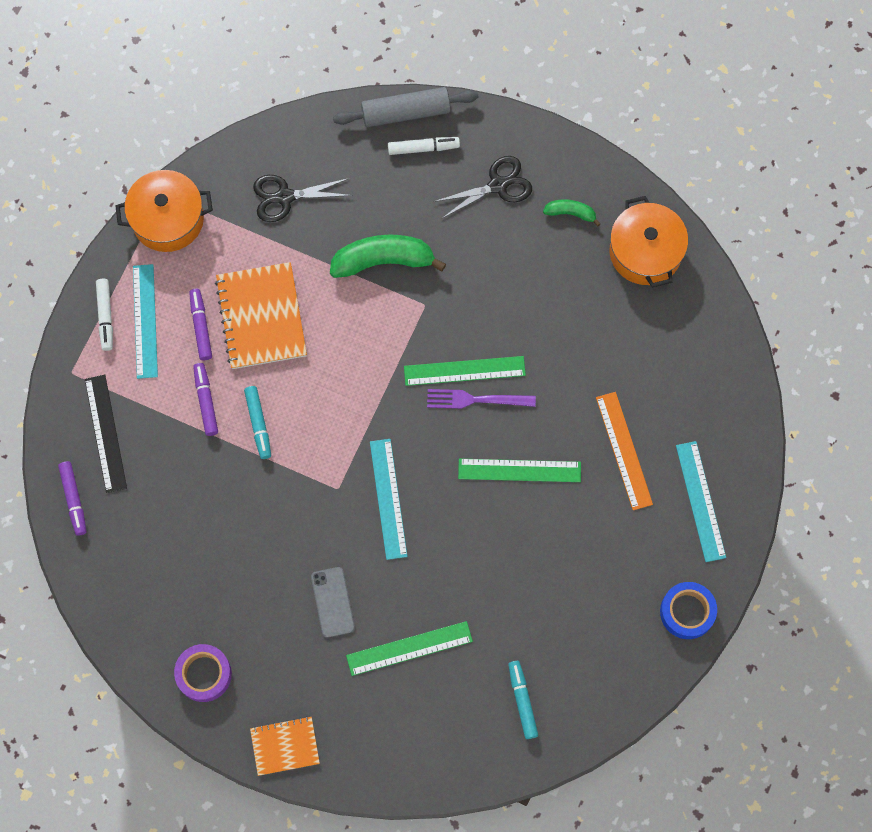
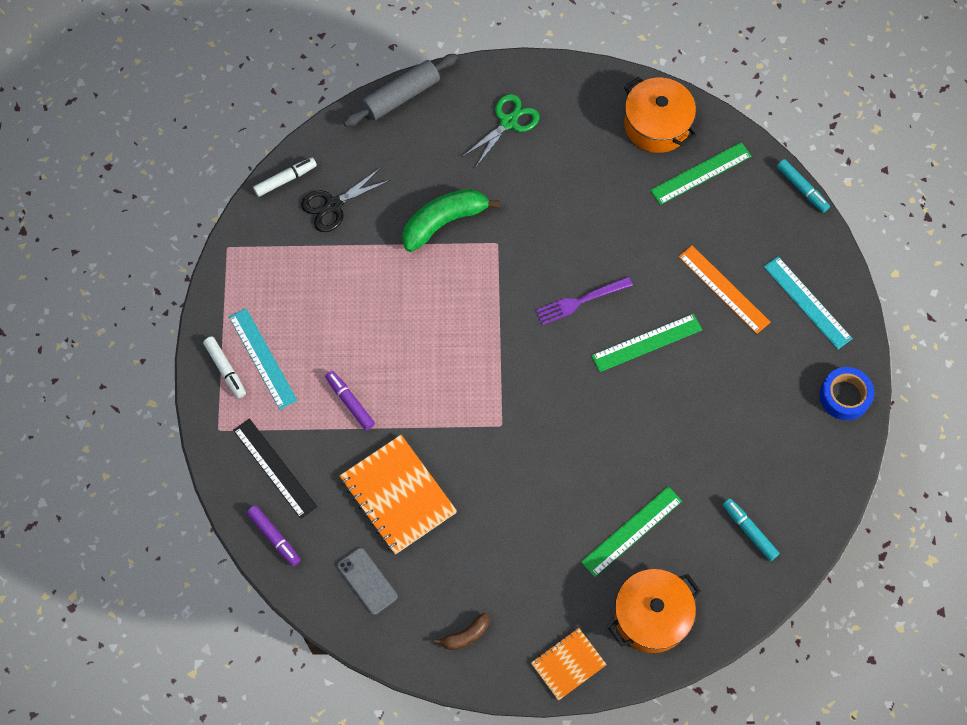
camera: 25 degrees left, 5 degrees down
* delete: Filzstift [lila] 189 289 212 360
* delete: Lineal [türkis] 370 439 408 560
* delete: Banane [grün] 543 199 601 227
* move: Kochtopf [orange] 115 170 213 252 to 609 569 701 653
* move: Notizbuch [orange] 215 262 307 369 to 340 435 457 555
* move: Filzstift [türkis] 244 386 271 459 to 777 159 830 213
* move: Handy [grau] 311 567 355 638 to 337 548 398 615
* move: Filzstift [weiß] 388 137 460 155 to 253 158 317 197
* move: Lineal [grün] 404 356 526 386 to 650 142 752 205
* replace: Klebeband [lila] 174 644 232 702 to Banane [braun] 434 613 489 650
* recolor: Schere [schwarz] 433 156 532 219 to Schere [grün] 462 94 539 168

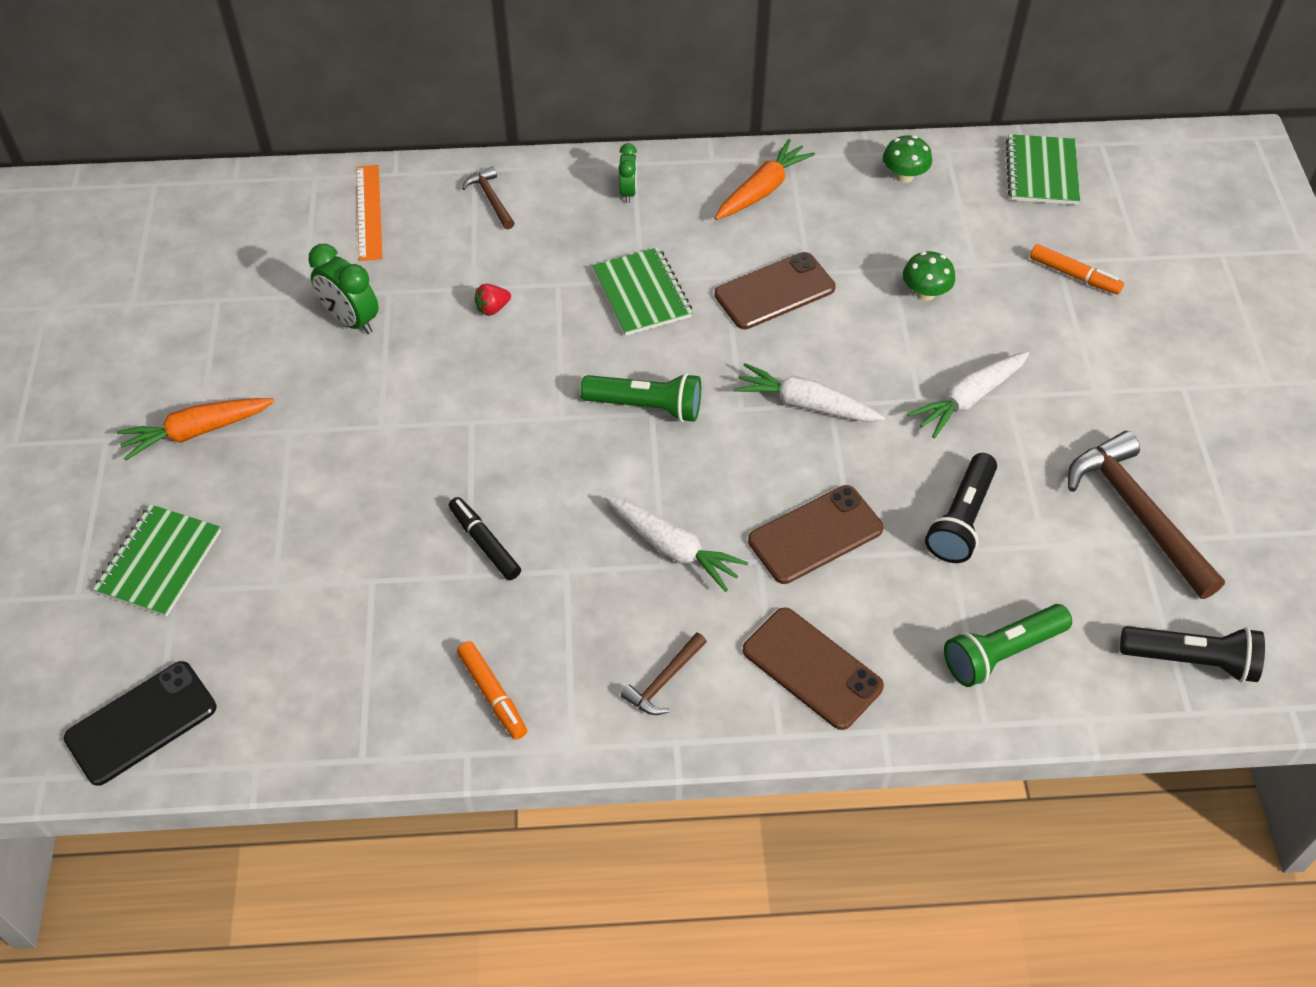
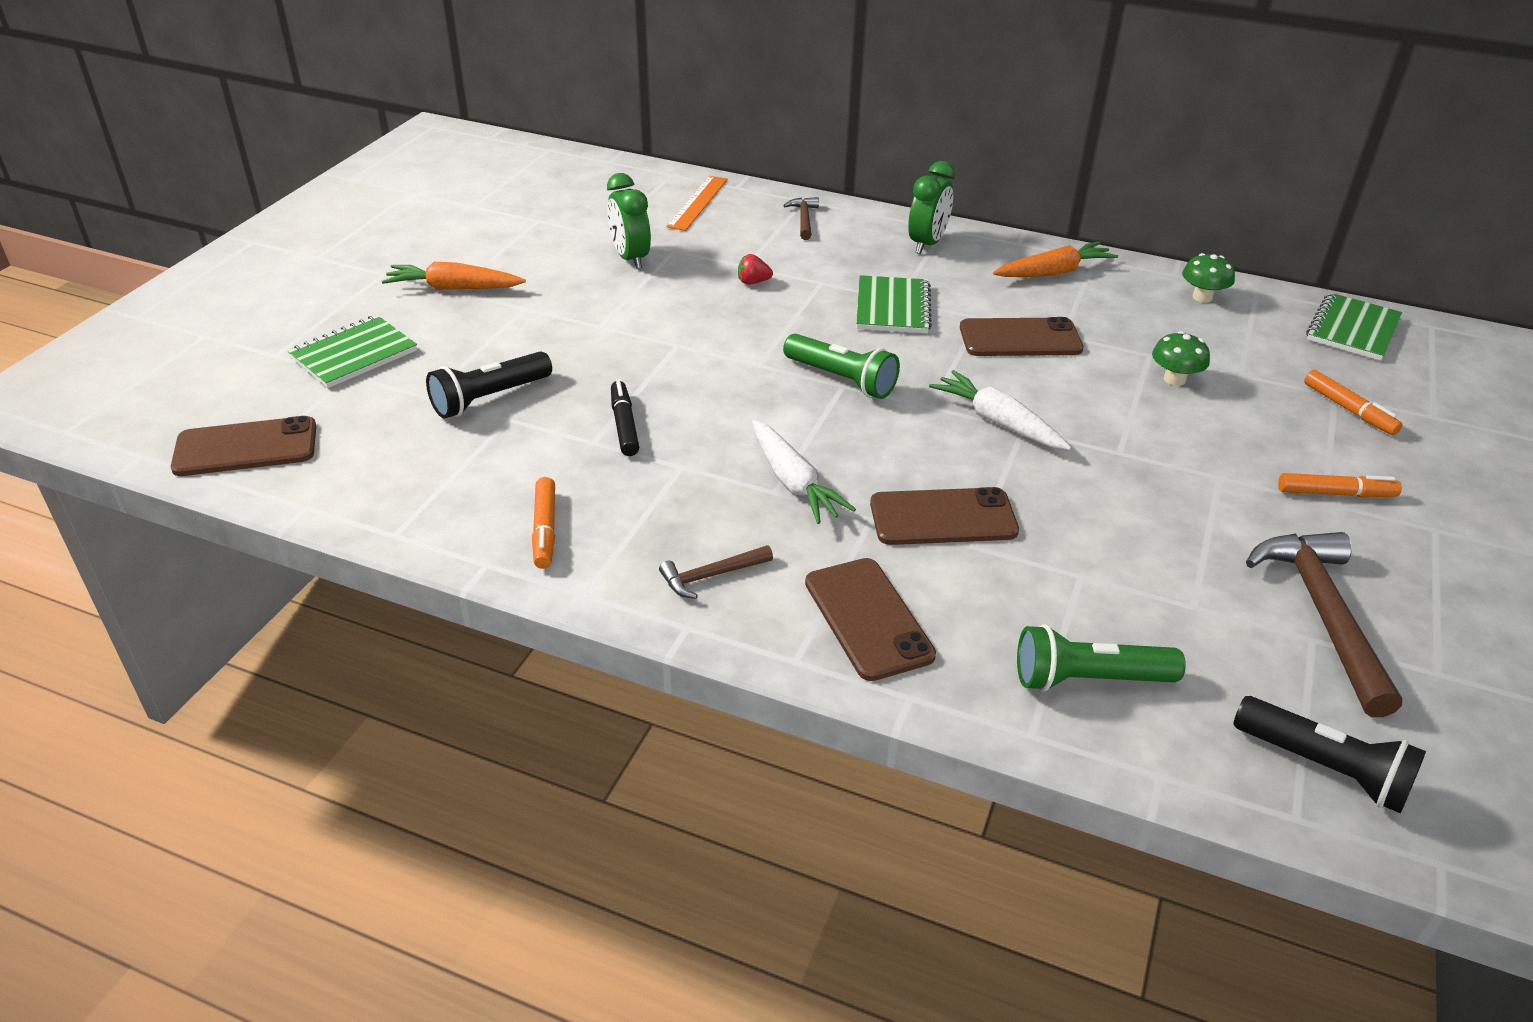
camera: 25 degrees right, 15 degrees down
* delete: Karotte [weiß] 908 351 1030 438
* insert: Filzstift [orange] 1278 473 1402 497
* move: Taschenlampe [schwarz] 925 453 997 563 to 426 351 552 418
* recolor: Handy [schwarz] 64 661 217 786 to Handy [braun] 171 416 316 476
* resize: Wecker [grün] 618 143 637 203 = 908 161 955 254 x1.63

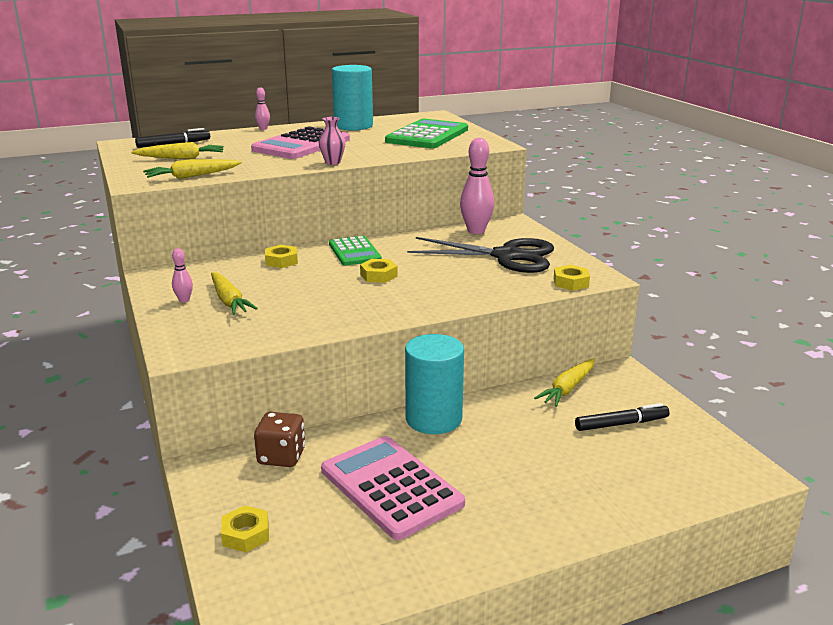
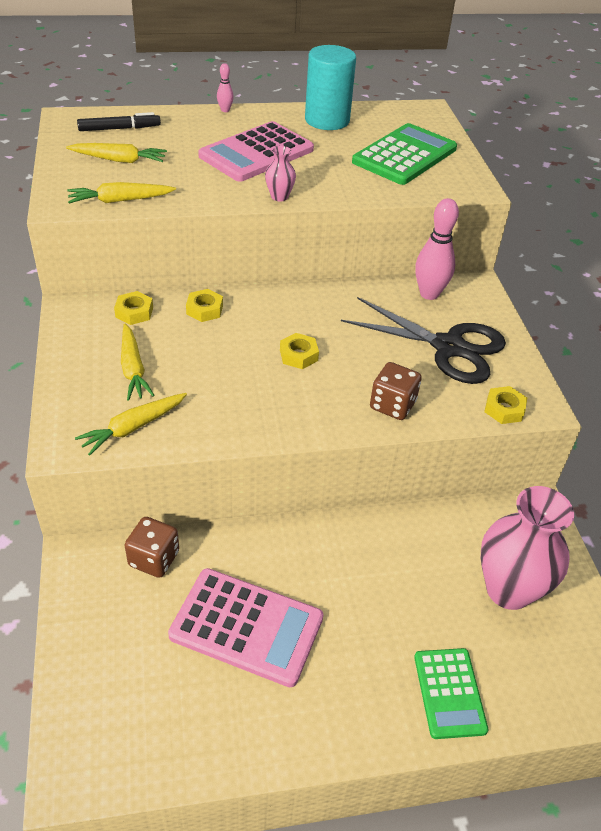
camera: 10 degrees right, 20 degrees up
* delete: Bowlingkegel [rosa] 172 248 193 303
* delete: Vollzylinder [türkis] 405 334 464 434
* insert: Spielwürfel [braun] 370 362 422 420
* move: Sechskantmutter [gelb] 221 505 269 552 to 114 291 153 325
* move: Taschenrechner [grün] 329 236 382 266 to 414 648 488 739
* move: Karotte [gelb] 534 358 595 407 to 75 393 187 456
* replace: Filzstift [schwarz] 575 403 670 431 to Vase [rosa] 481 486 574 610
* rotate: Taschenrechner [rosa] 321 436 465 540 = 168 568 324 687 135 degrees clockwise

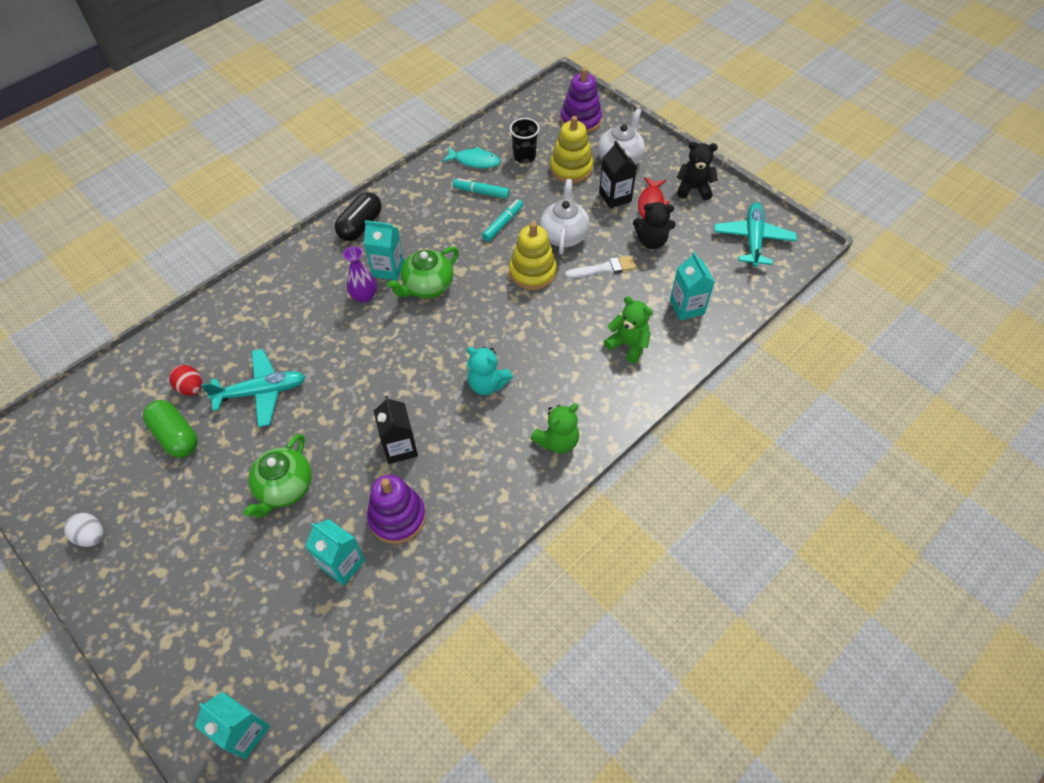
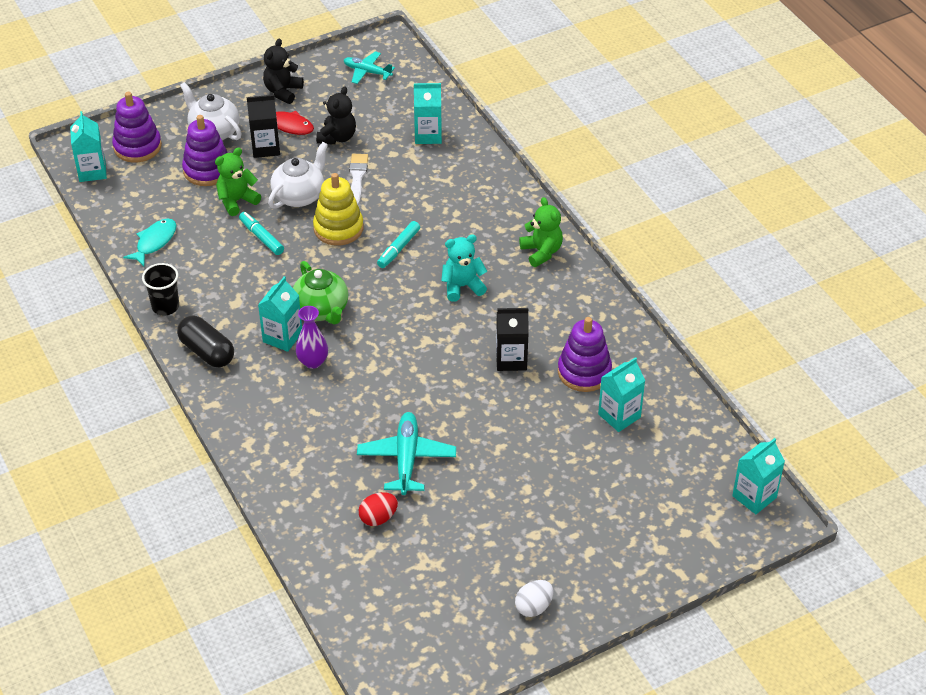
camera: 75 degrees left, 10 degrees down
* delete: Kapsel [grün] 143 400 198 458
* delete: Teekanne [grün] 243 434 312 518
* insert: Getränkekarton [türkis] 70 111 107 182
* move: Filzstift [türkis] 453 178 510 199 to 377 221 420 268
* move: Becher [schwarz] 510 118 540 164 to 142 263 179 315
* move: Teddybär [grün] 604 296 653 363 to 215 148 261 216
* recolor: Stapelspielzeug [gelb] 550 116 593 183 to Stapelspielzeug [lila] 182 115 228 186
* rotate: Teddybär [türkis] 467 347 513 395 = 441 235 487 302 150 degrees counterclockwise
* rotate: Teekanne [weiß] 540 179 590 255 = 268 142 328 209 105 degrees clockwise
* resize: Flugzeug [türkis] 714 202 797 267 = 344 51 395 84 x0.65

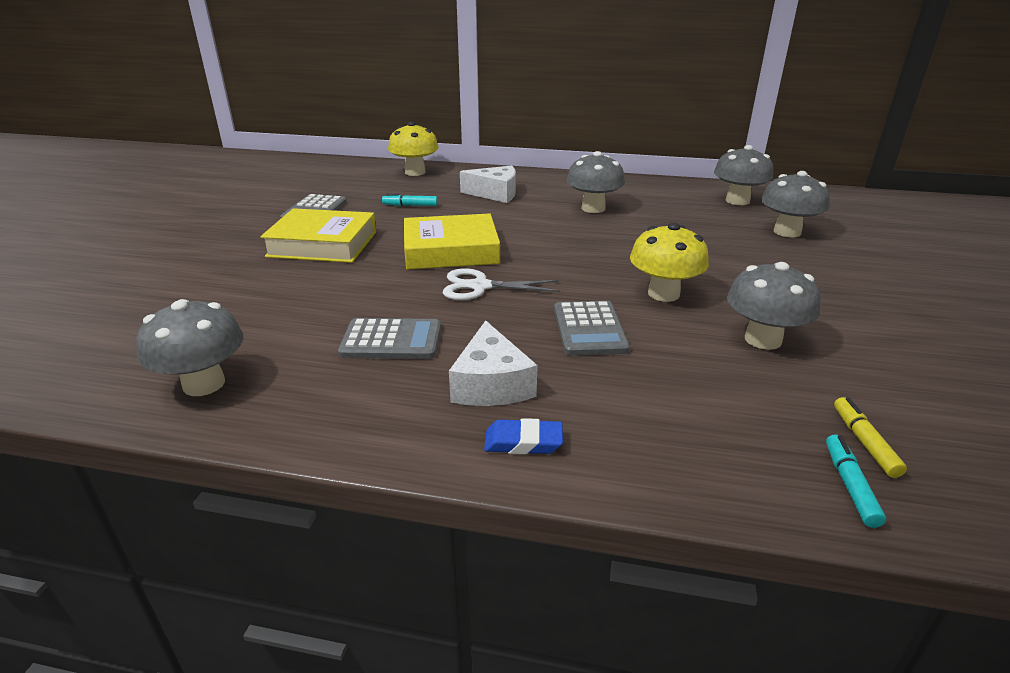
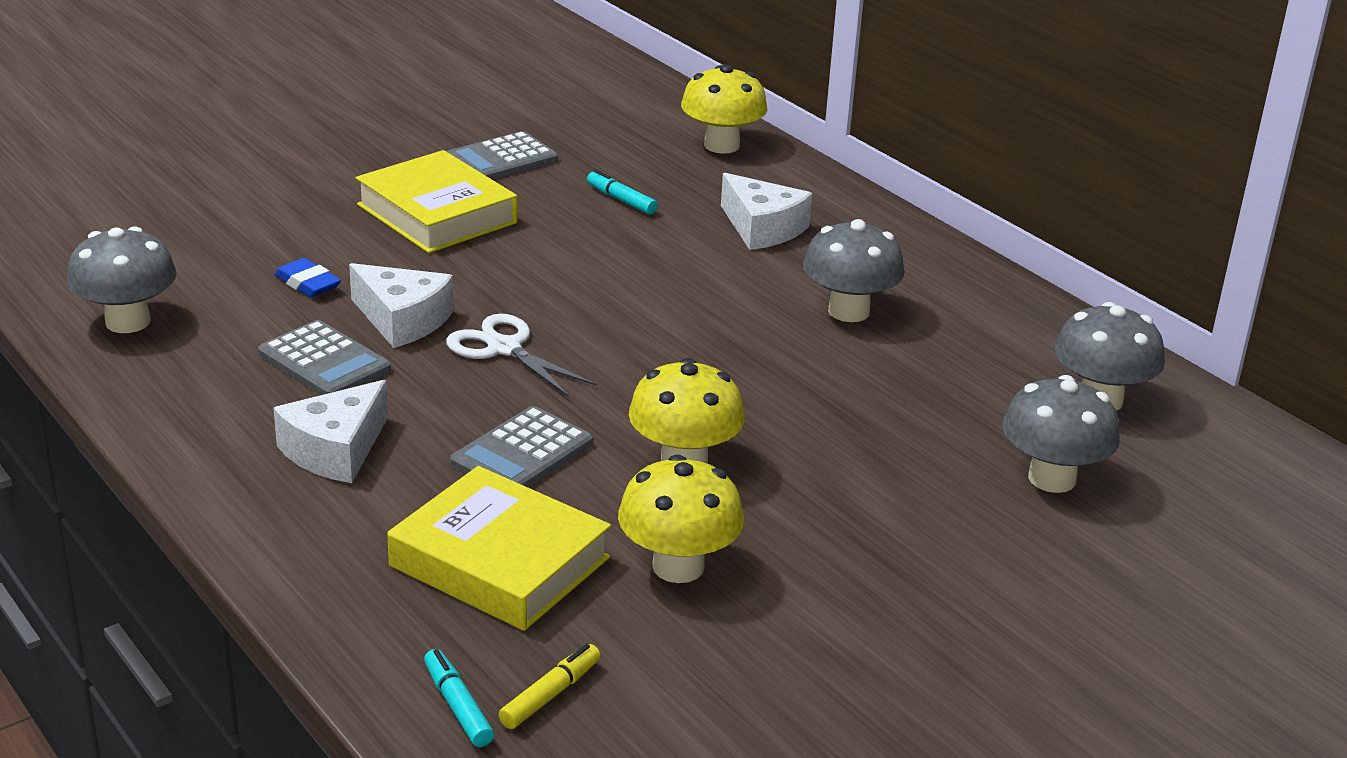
camera: 40 degrees right, 0 degrees up
* insert: Käse [weiß] 349 263 453 348
* move: Buch [gelb] 404 213 500 269 to 387 466 611 631
* move: Radiergummi [blau] 484 418 563 454 to 274 258 341 297
* recolor: Pilz [grau] 727 262 820 350 to Pilz [gelb] 618 455 744 583
* rotate: Filzstift [türkis] 826 435 886 528 = 424 649 494 747 75 degrees counterclockwise

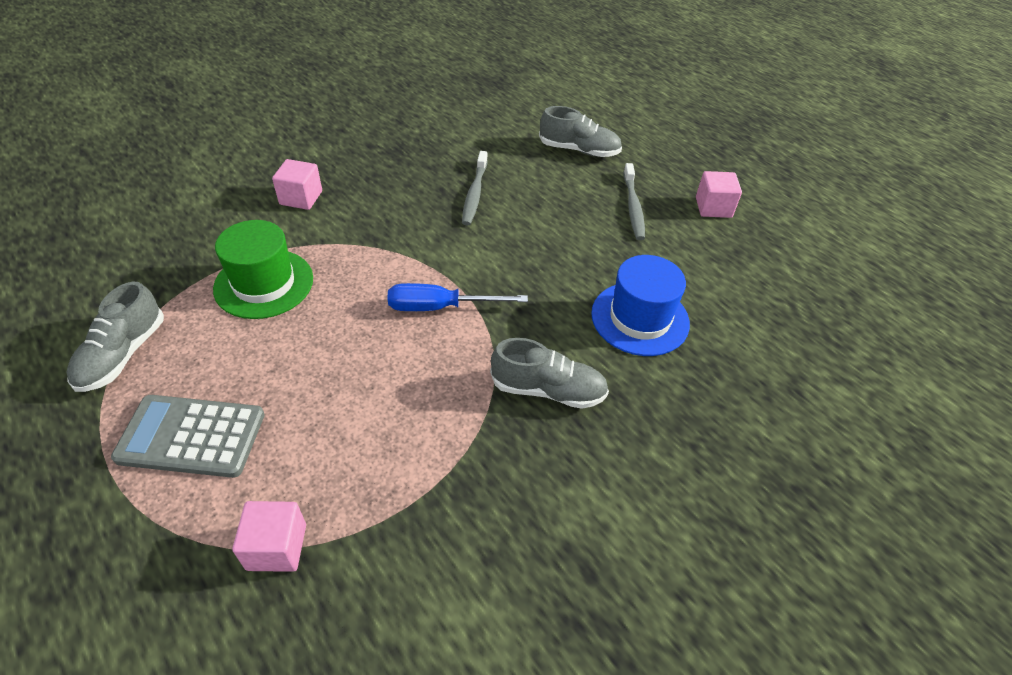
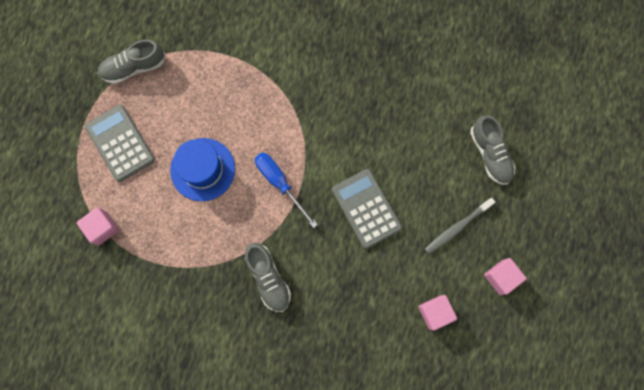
camera: 55 degrees right, 30 degrees up
* delete: Hut [grün] 213 220 313 319
* delete: Zahnbürste [grau] 462 151 488 225
* insert: Taschenrechner [grau] 332 169 402 249
* move: Kubus [rosa] 272 159 322 210 to 418 295 457 331
* move: Hut [blau] 591 255 690 356 to 170 138 235 201

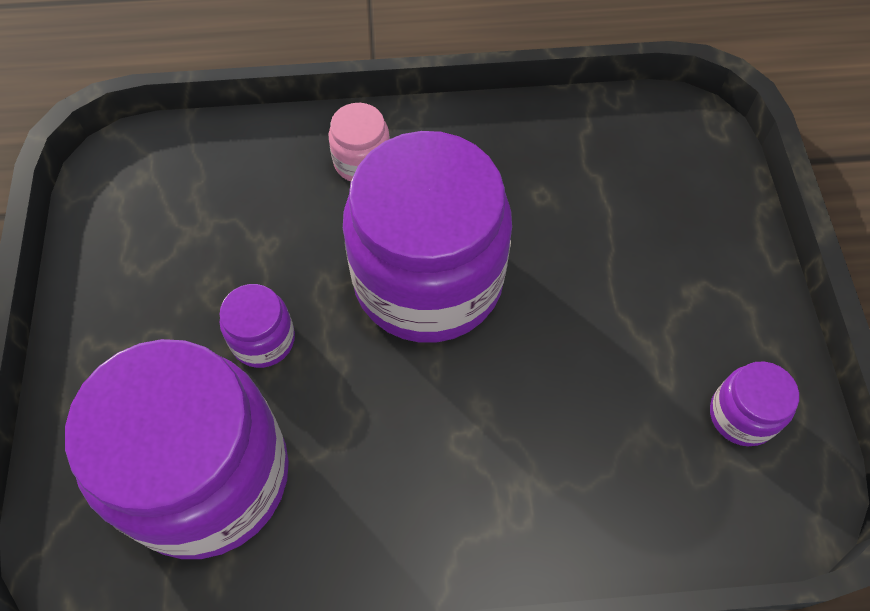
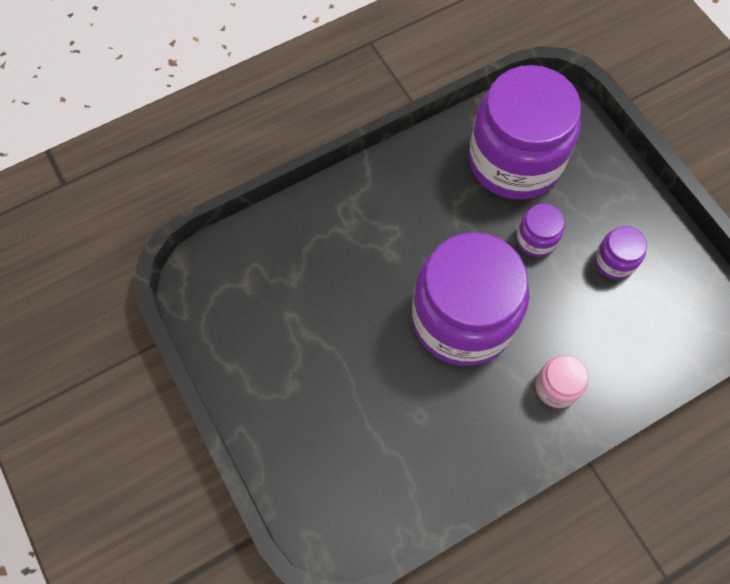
camera: 155 degrees right, 5 degrees up
* move: Einmachglas [lila] 710 362 799 446 to 595 226 647 280

